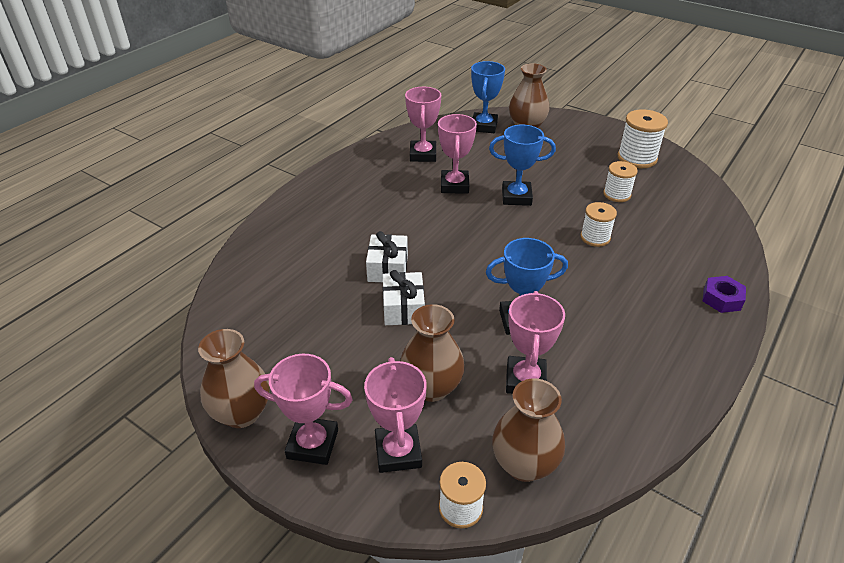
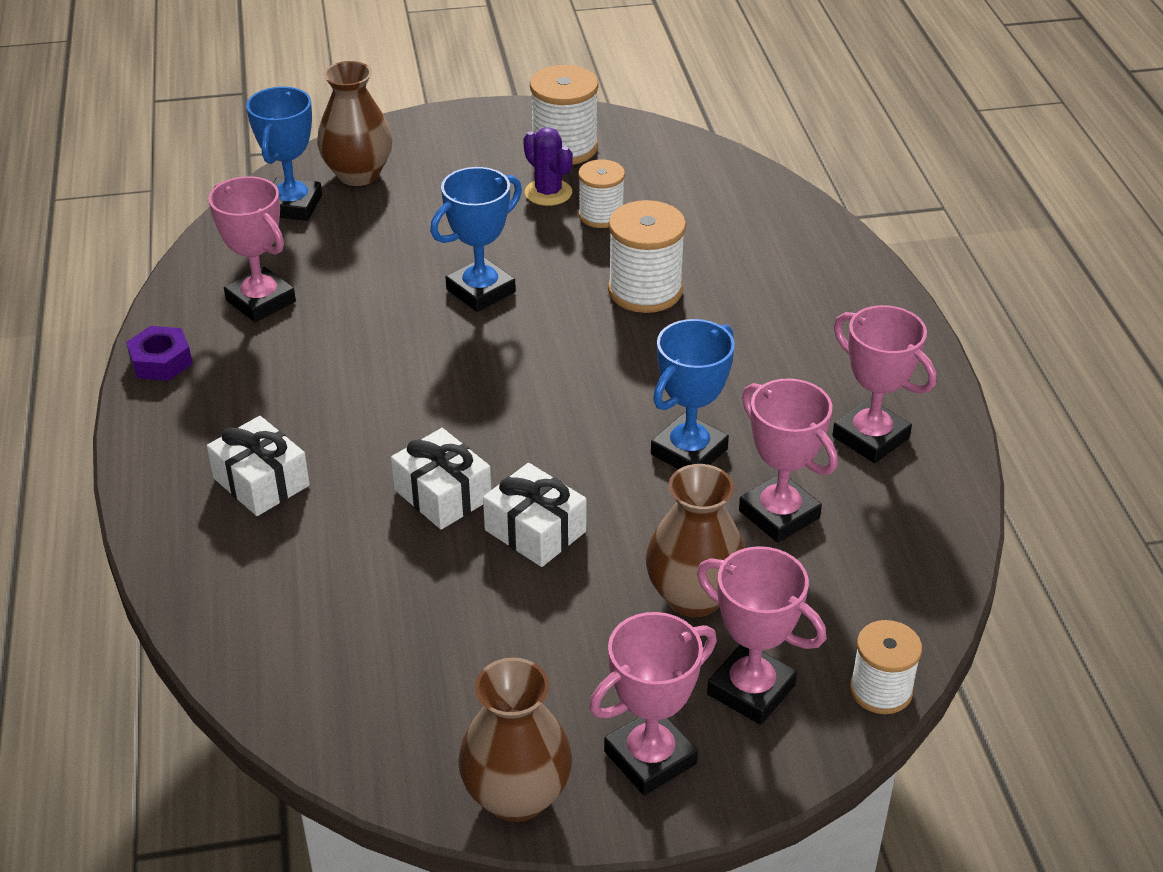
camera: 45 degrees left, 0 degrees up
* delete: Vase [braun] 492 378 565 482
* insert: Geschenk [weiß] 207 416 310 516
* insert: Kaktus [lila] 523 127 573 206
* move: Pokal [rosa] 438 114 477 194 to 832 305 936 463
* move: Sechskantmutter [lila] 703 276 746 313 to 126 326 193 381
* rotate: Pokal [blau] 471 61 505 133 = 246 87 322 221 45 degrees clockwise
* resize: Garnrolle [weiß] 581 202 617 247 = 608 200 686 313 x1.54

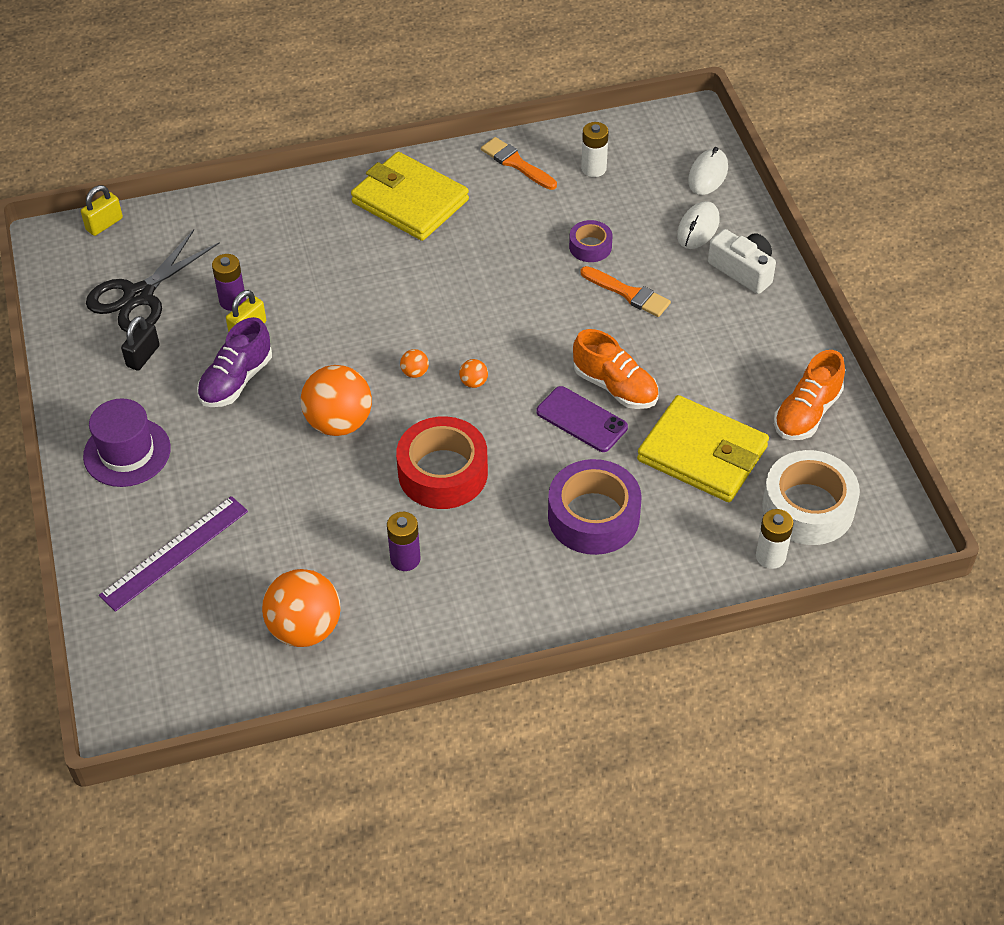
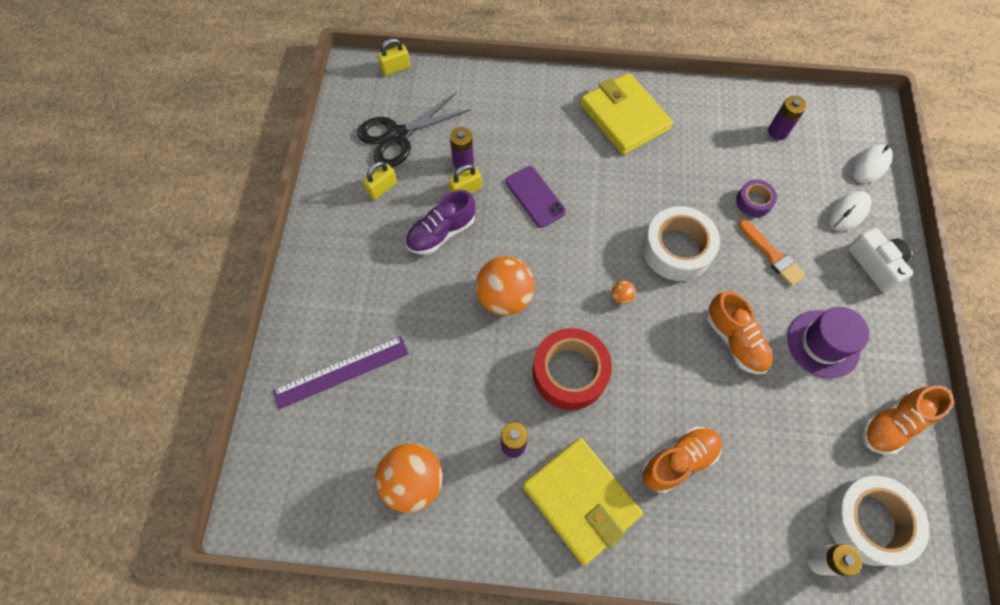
camera: 20 degrees right, 15 degrees up
* delete: Ball [orange] 400 349 429 378
* delete: Pinsel [orange] 481 137 557 190
* insert: Klebeband [weiß] 643 206 720 281
* move: Hut [lila] 83 398 171 487 to 787 307 869 378
* move: Handy [lila] 536 386 628 452 to 506 166 566 228
* move: Geldbörse [gelb] 637 395 769 502 to 522 438 643 565
* replace: Klebeband [lila] 548 459 642 555 to Schuh [orange] 642 427 722 493
* recolor: Vorhängeschloss [schwarz] 121 316 160 371 to Vorhängeschloss [gelb] 363 161 397 200
* recolor: Batterie [weiß] 581 122 609 177 to Batterie [lila] 768 96 807 140

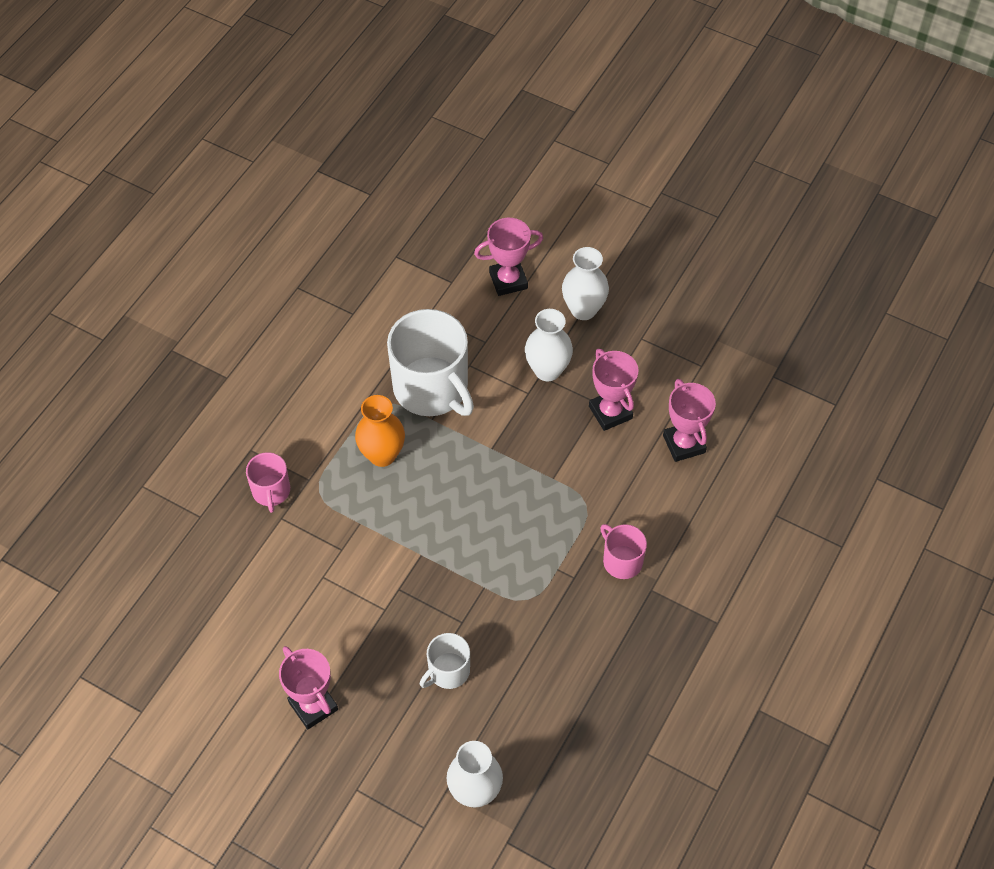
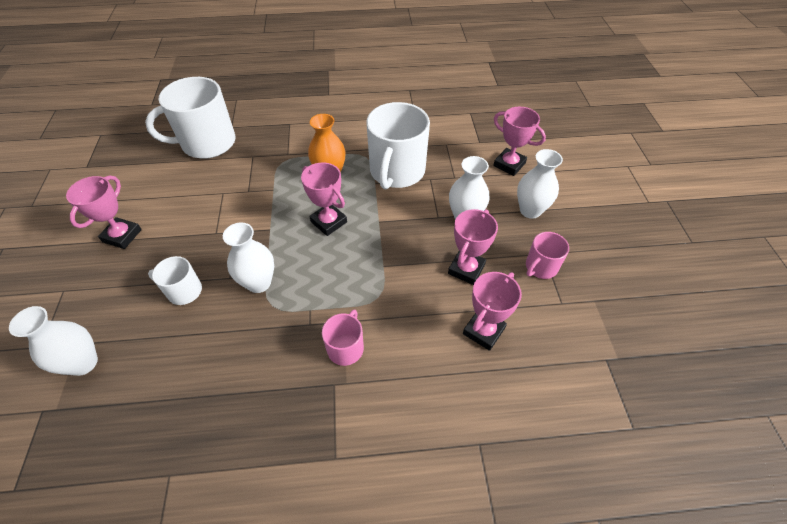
camera: 55 degrees right, 5 degrees down
* insert: Tasse [weiß] 145 77 235 159
* insert: Vase [weiß] 223 223 274 293
* insert: Pokal [rosa] 301 163 347 236
* move: Tasse [rosa] 246 452 290 513 to 526 232 569 279

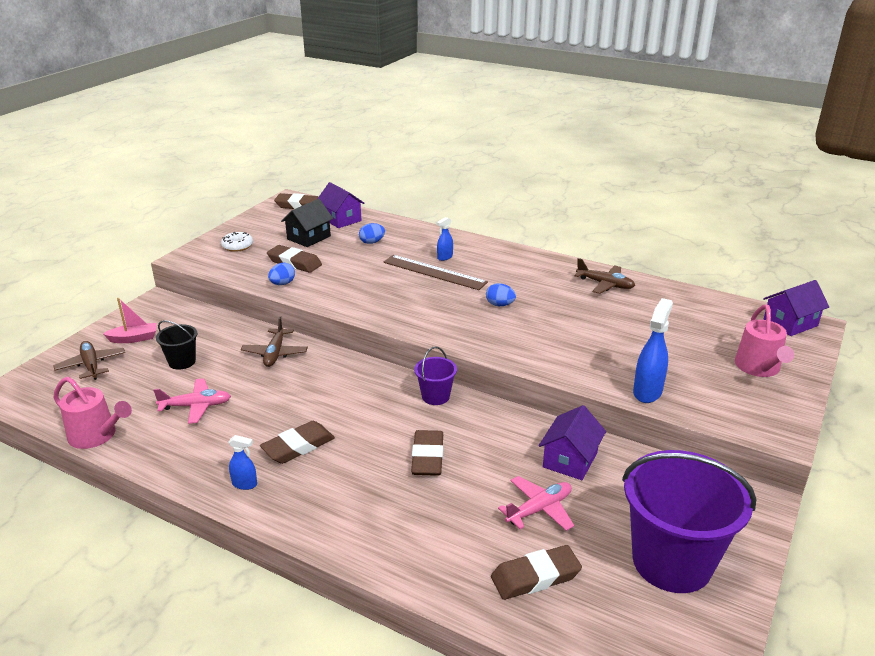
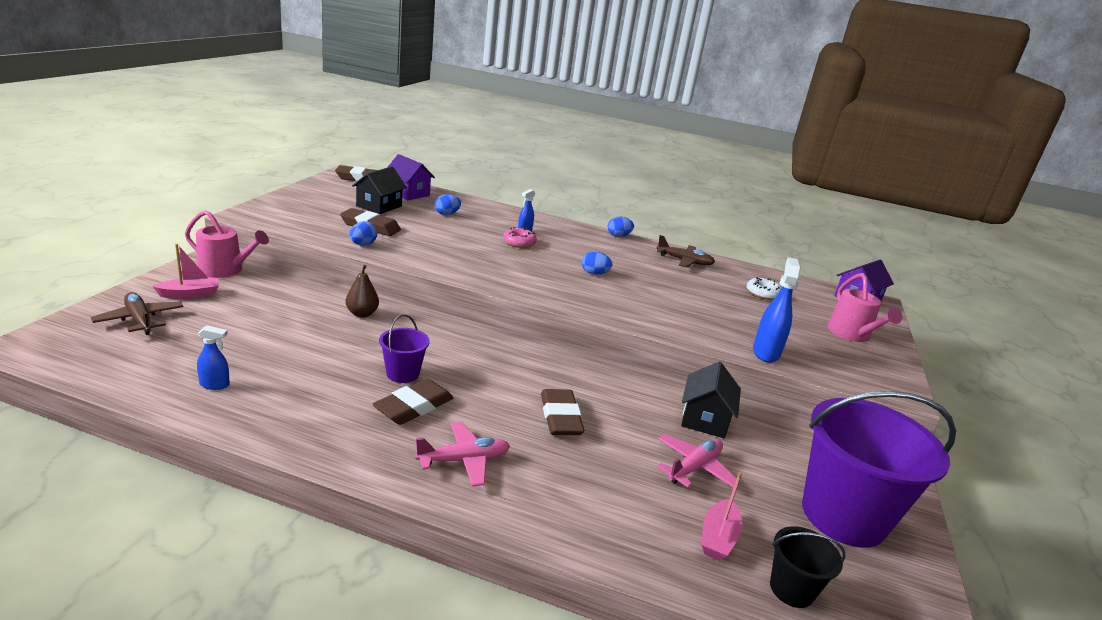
camera: 15 degrees left, 5 degrees down
* insert: Ei [blau] 608 217 634 237
* move: Gießkanne [rosa] 53 377 132 449 to 185 210 269 278
* move: Flugzeug [rosa] 153 378 231 424 to 415 422 510 487
* move: Eimer [schwarz] 156 320 197 370 to 770 526 845 608
* move: Donut [weiß] 221 232 253 252 to 747 277 781 300
* move: Sprühflasche [blau] 228 435 257 490 to 197 325 230 390
* move: Eimer [lila] 414 346 457 405 to 379 314 430 383
* replace: Flugzeug [braun] 241 317 308 367 to Birne [braun] 345 265 379 317
* replace: Lineal [braun] 383 255 488 290 to Donut [rosa] 503 227 537 248
* replace: Radiergummi [braun] 491 545 582 600 to Boot [rosa] 702 472 743 561
* recolor: Haus [lila] 539 405 606 480 to Haus [schwarz] 681 362 741 438

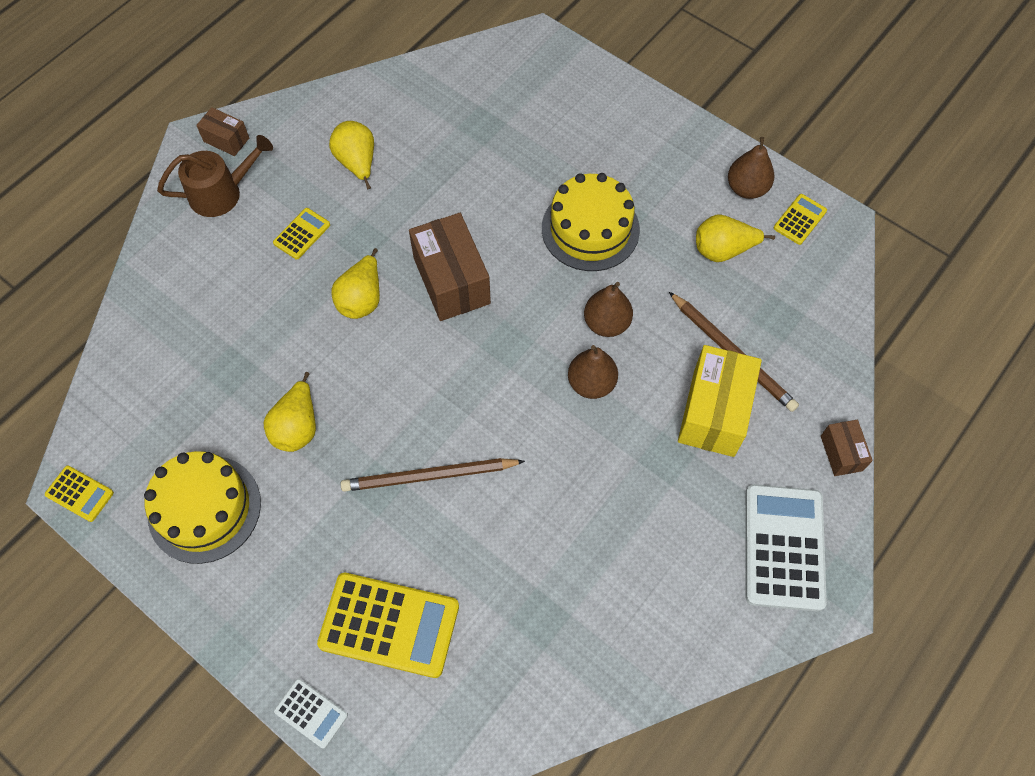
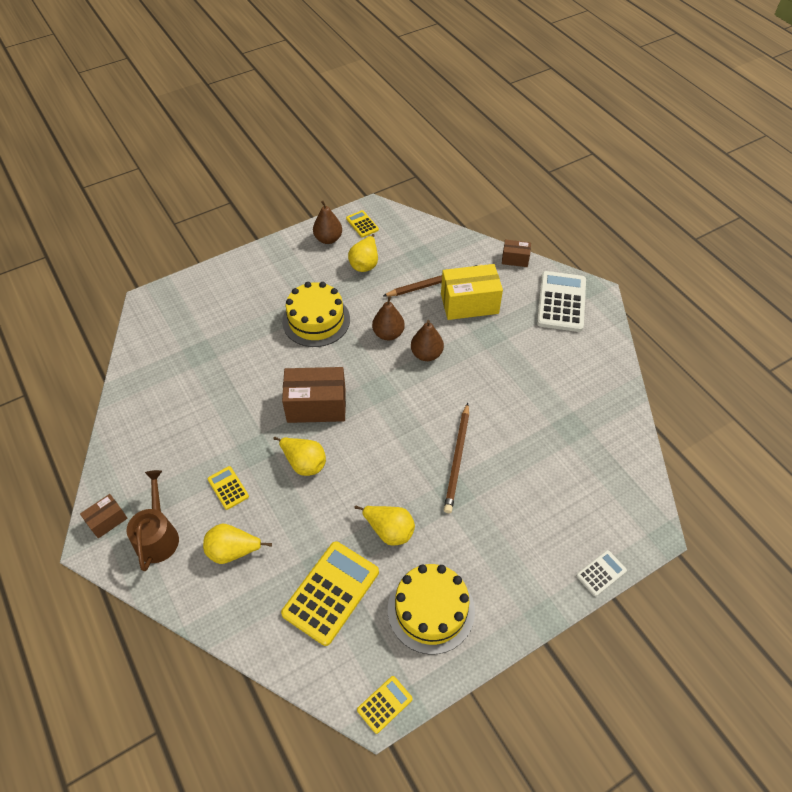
camera: 70 degrees left, 10 degrees down
* move: Taschenrechner [gelb] 317 573 459 678 to 281 541 379 646
* move: Birne [gelb] 329 121 374 189 to 203 524 272 564
* rotate: Schachtel [gelb] 678 345 762 457 = 441 264 503 320 45 degrees counterclockwise
* rotate: Taschenrechner [weiß] 745 484 827 612 = 537 271 586 332 75 degrees clockwise

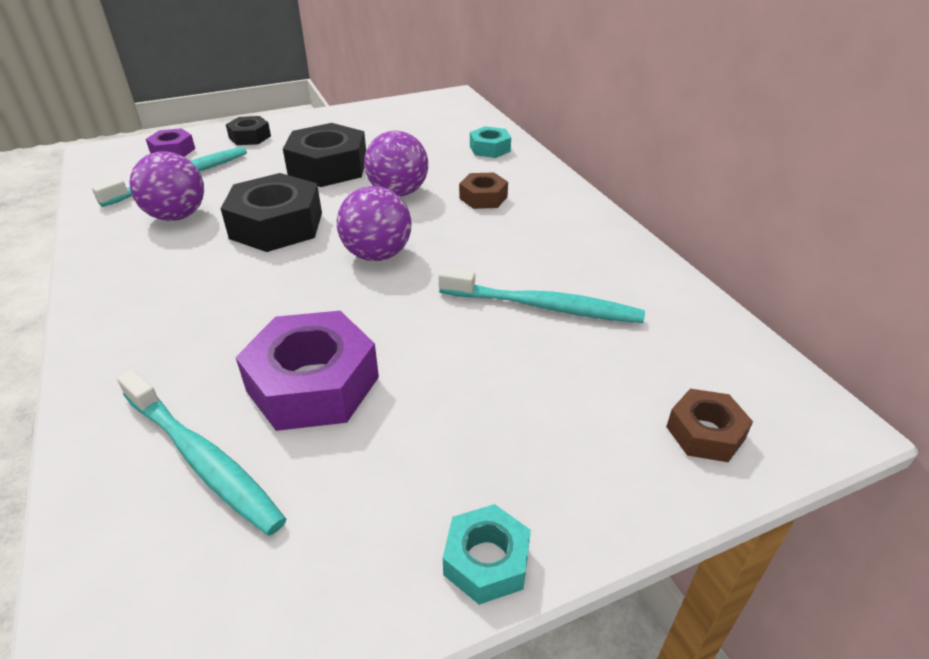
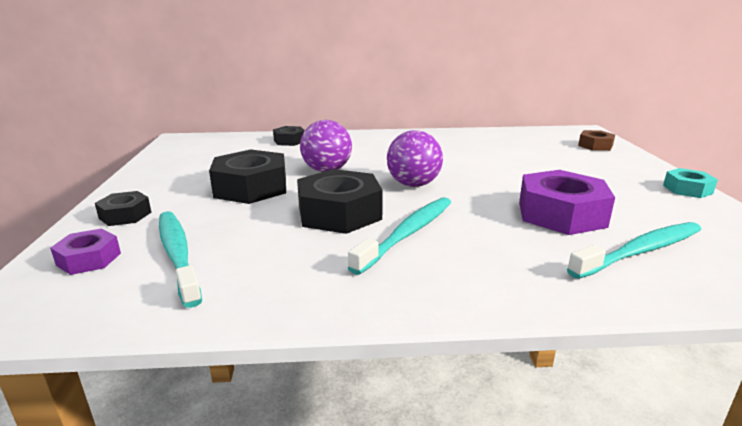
camera: 70 degrees left, 15 degrees down
* delete: Ball [lila] 129 152 204 221
* delete: Sechskantmutter [braun] 459 172 508 209
* move: Zahnbürste [türkis] 439 267 645 323 to 348 197 451 275
* recolor: Sechskantmutter [türkis] 470 126 511 158 to Sechskantmutter [schwarz] 273 126 305 146

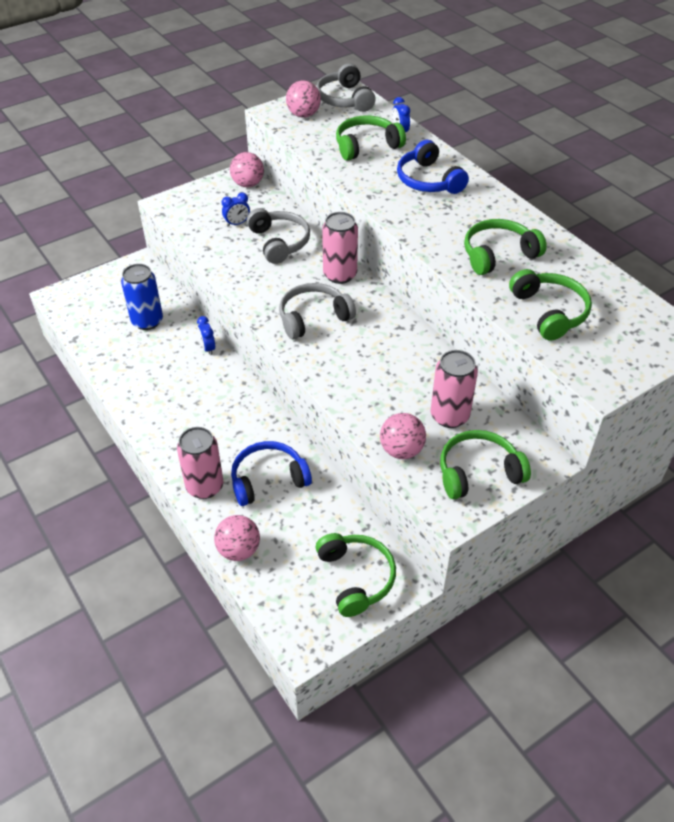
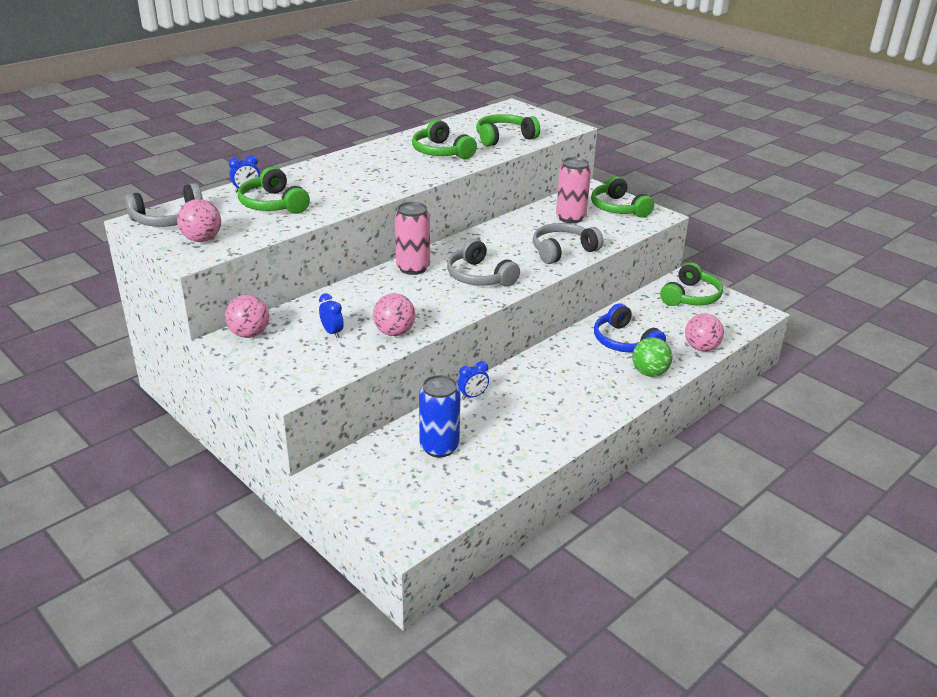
camera: 100 degrees left, 15 degrees down
* delete: Kopfhörer [blau] 397 140 469 194
* move: Kopfhörer [grau] 247 208 310 264 to 533 223 603 264
* move: Ball [rosa] 380 413 426 459 to 373 293 416 336
* replace: Dose [rosa] 177 427 223 499 to Ball [grün] 632 337 672 377
* rotate: Kopfhörer [grün] 316 533 396 617 = 660 262 723 306 150 degrees clockwise

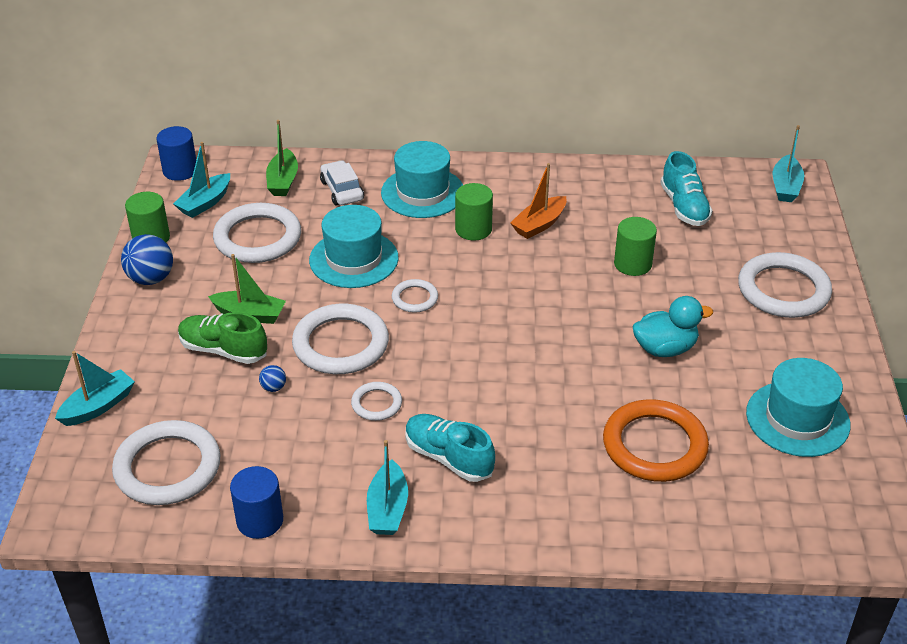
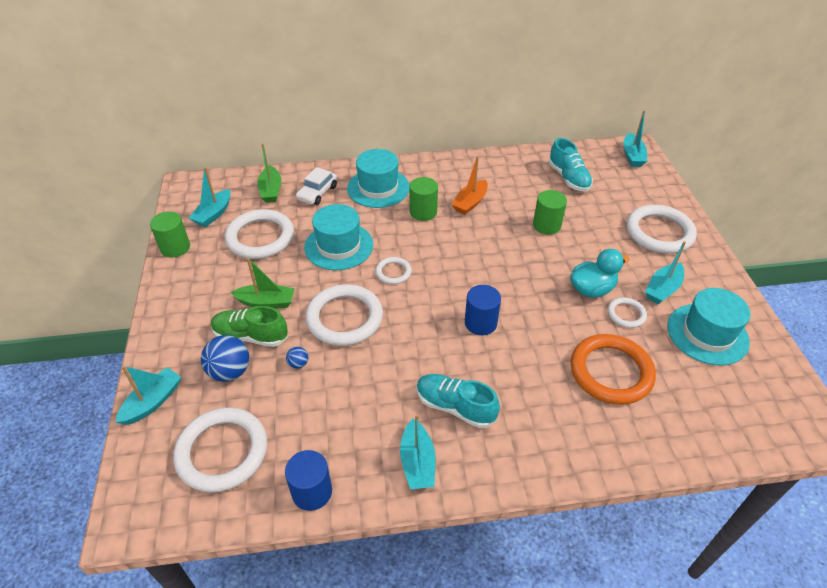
camera: 10 degrees left, 5 degrees up
* insert: Boot [türkis] 645 241 686 304
* move: Ball [blau] 121 234 173 285 to 201 335 249 382
* move: Vollzylinder [blau] 156 126 196 181 to 465 285 501 335
* move: Ring [weiß] 351 382 402 421 to 607 297 647 328
* rotate: Auto [weiß] 320 160 364 206 = 296 167 337 205 120 degrees counterclockwise

